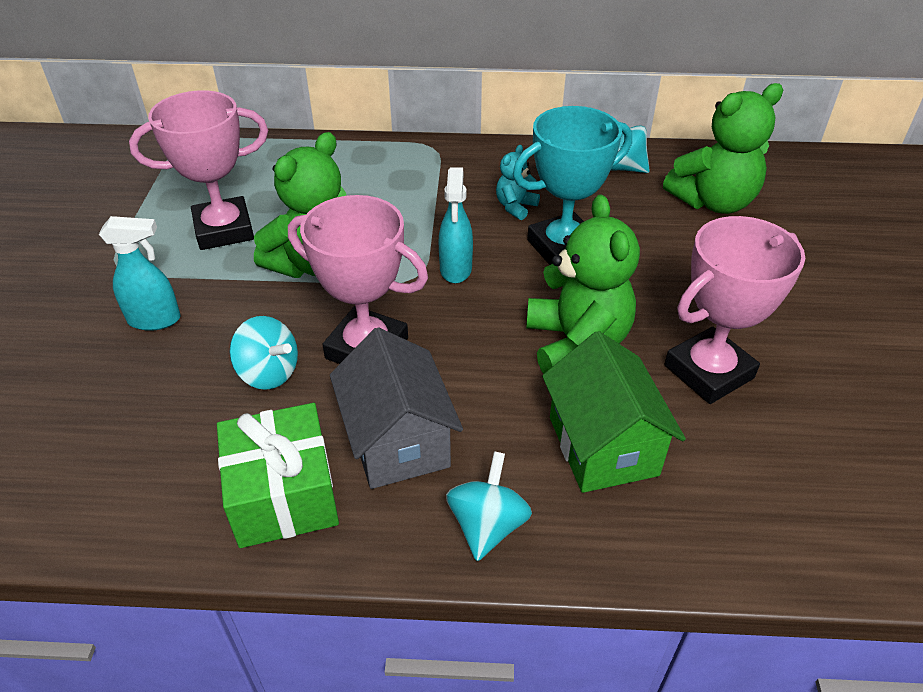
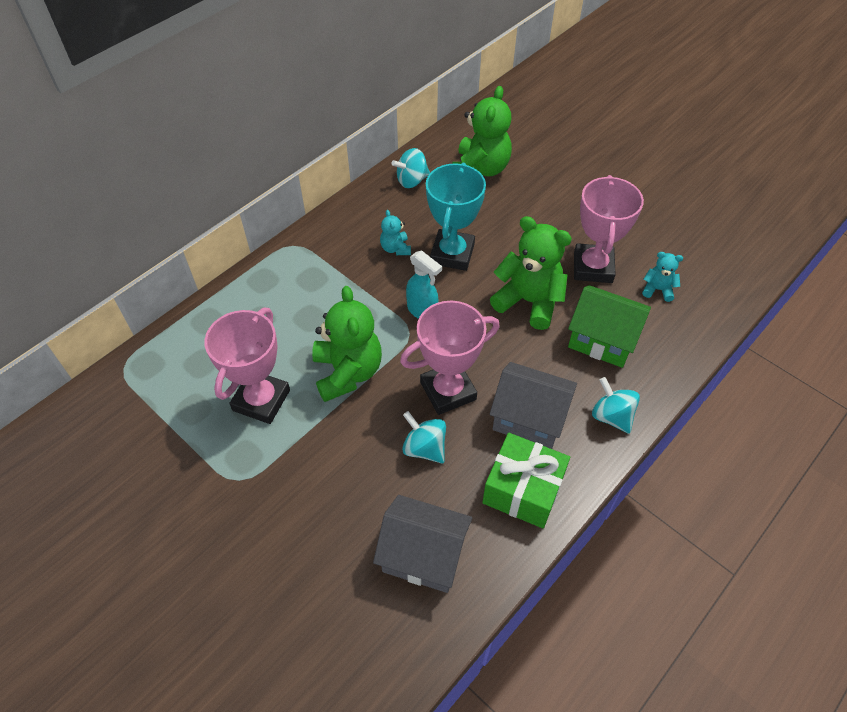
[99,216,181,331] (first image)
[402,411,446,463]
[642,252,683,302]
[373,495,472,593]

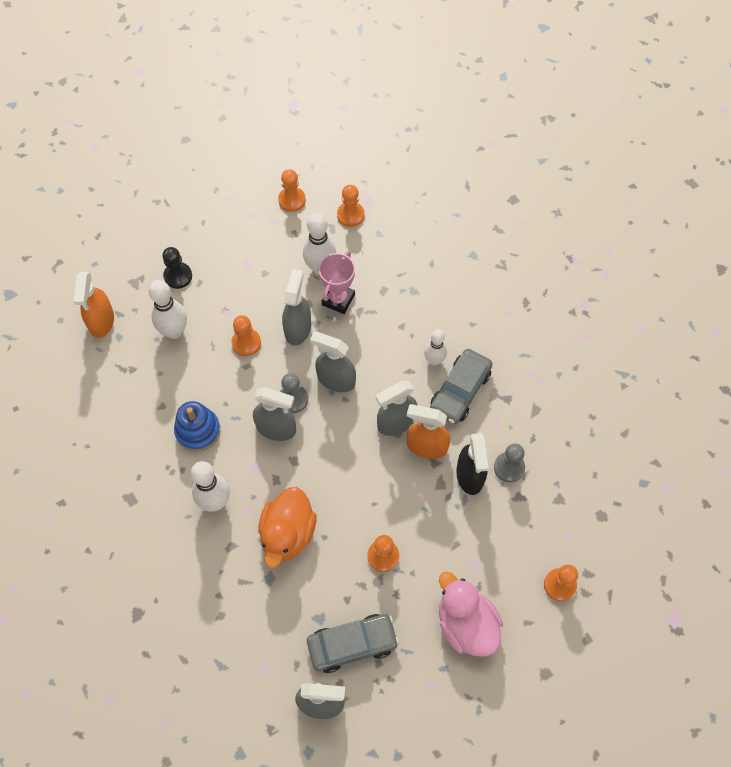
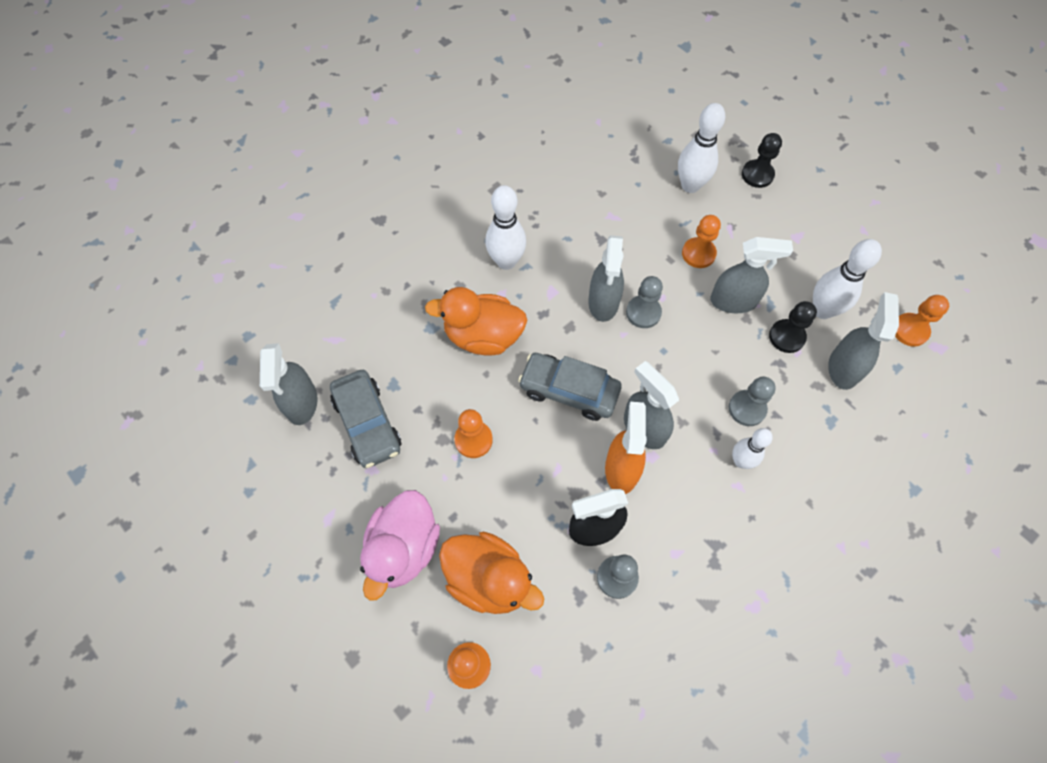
[278,169,306,212] (first image)
[769,301,817,353]
[73,272,114,338] (first image)
[828,292,899,390]
[518,353,622,421]
[174,401,220,452] (first image)
[360,490,440,601]
[729,377,776,426]
[439,532,544,614]

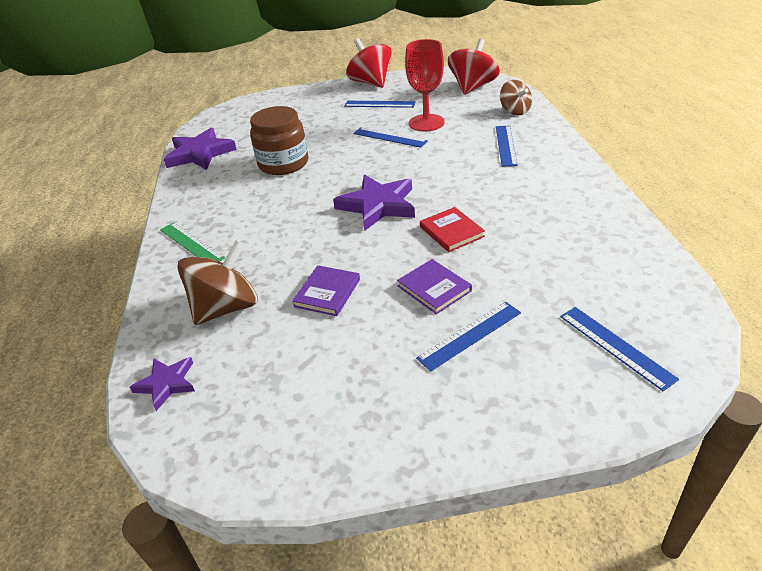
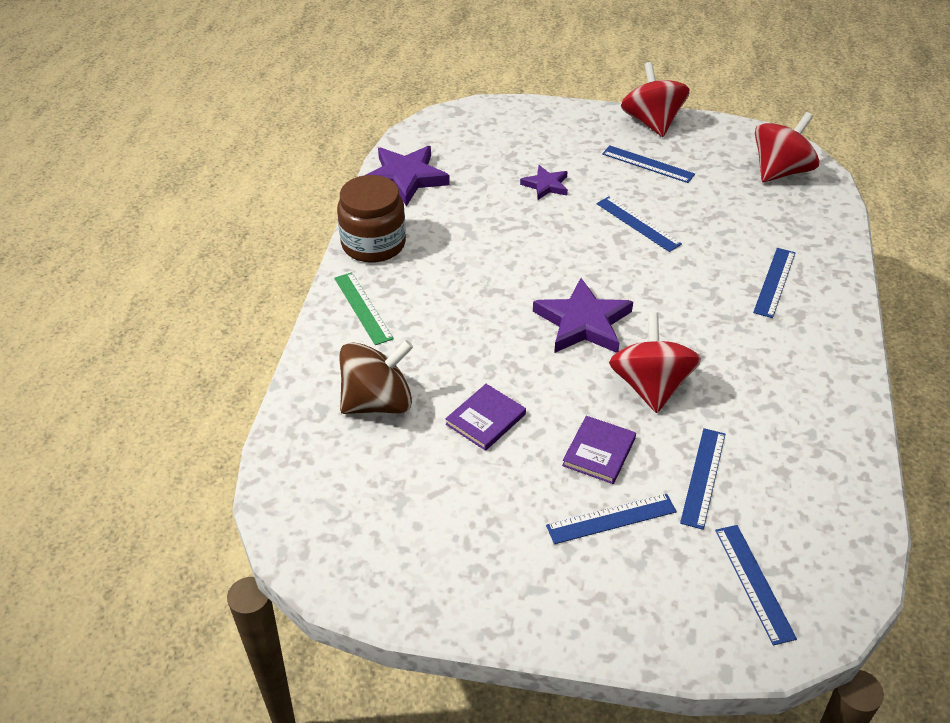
[405,39,445,132] (first image)
[500,80,532,115] (first image)
[337,175,406,263]
[609,313,701,413]
[562,416,636,484]
[520,165,568,200]
[680,428,725,530]

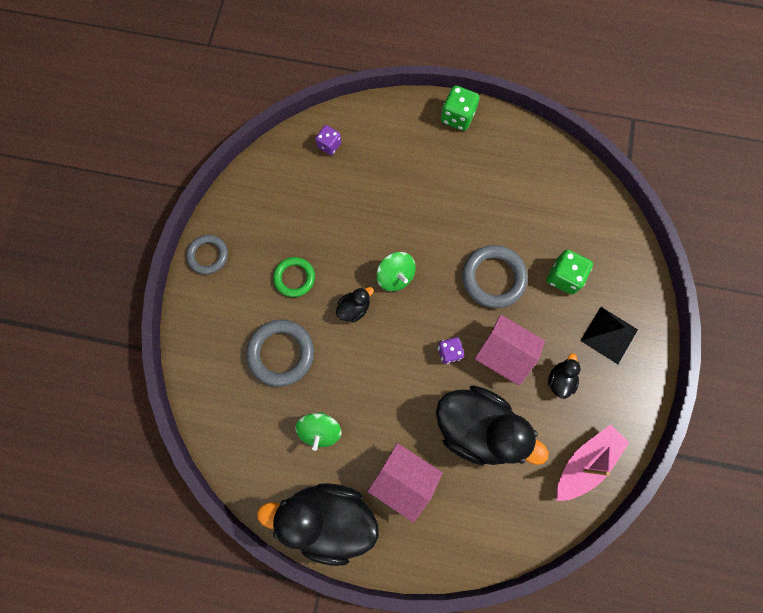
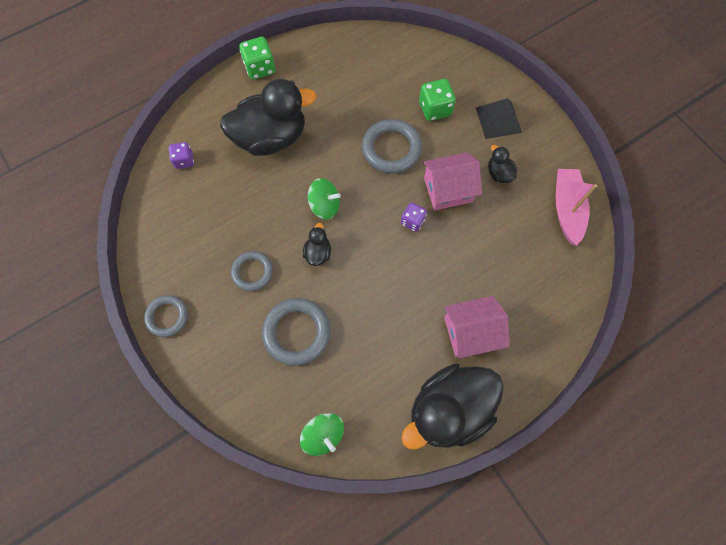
[231,251,273,291]
[220,79,317,156]
[300,413,344,456]

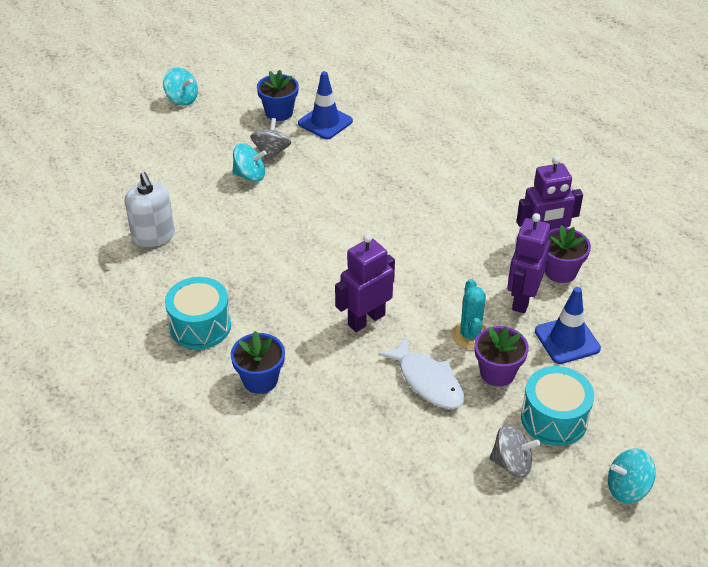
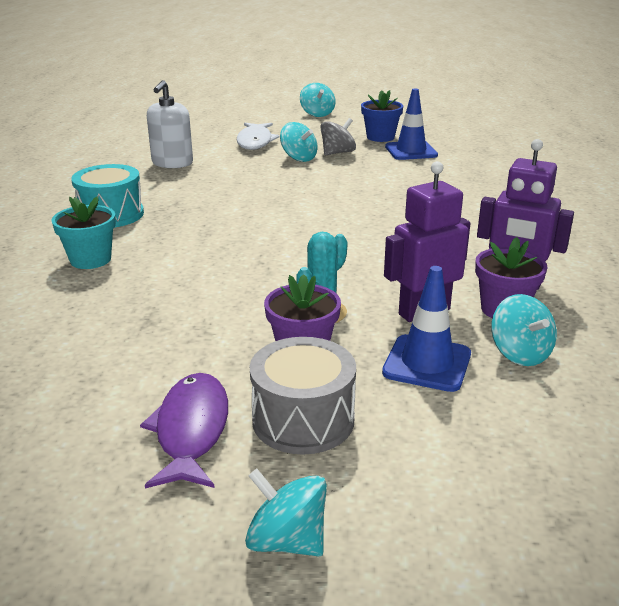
[335,234,395,332] (first image)
[52,197,116,269]
[236,123,280,150]
[250,337,356,455]
[140,373,228,488]
[491,294,557,366]

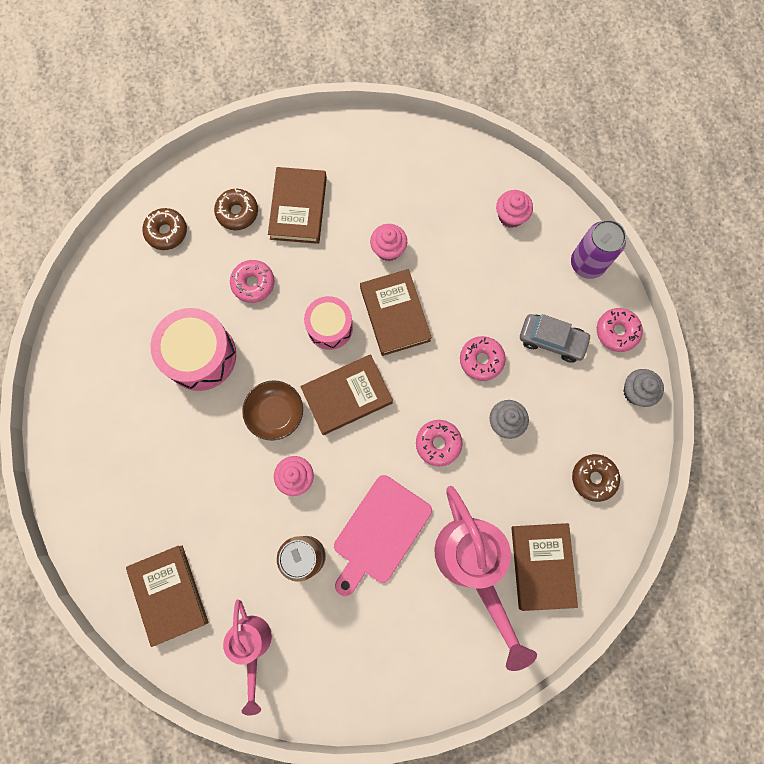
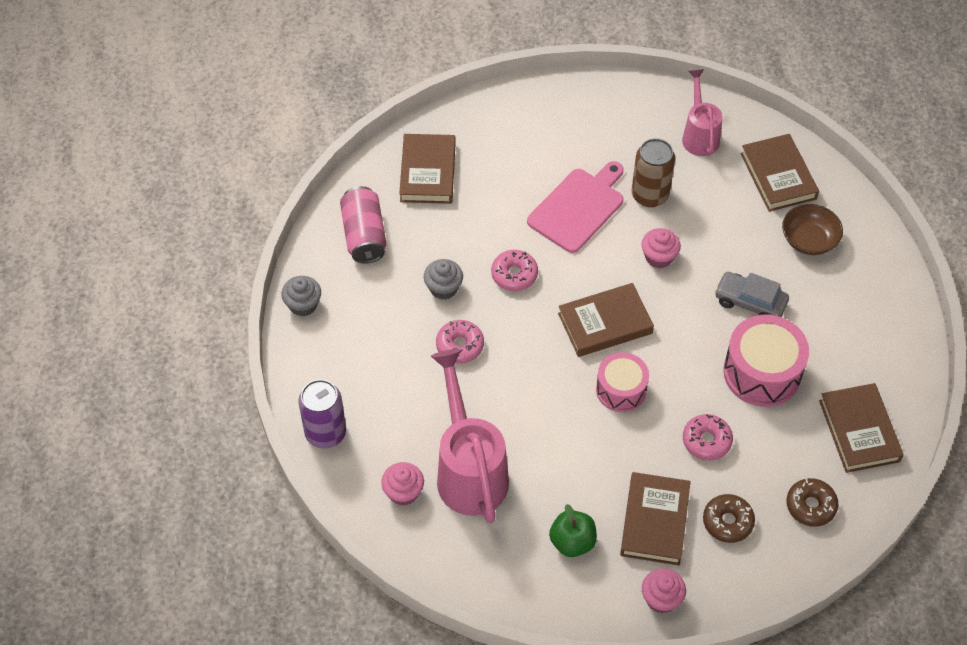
[642,568,686,613]
[819,383,904,473]
[597,308,643,352] (first image)
[714,272,789,317]
[782,204,843,255]
[340,186,387,264]
[431,349,509,523]
[549,504,597,557]

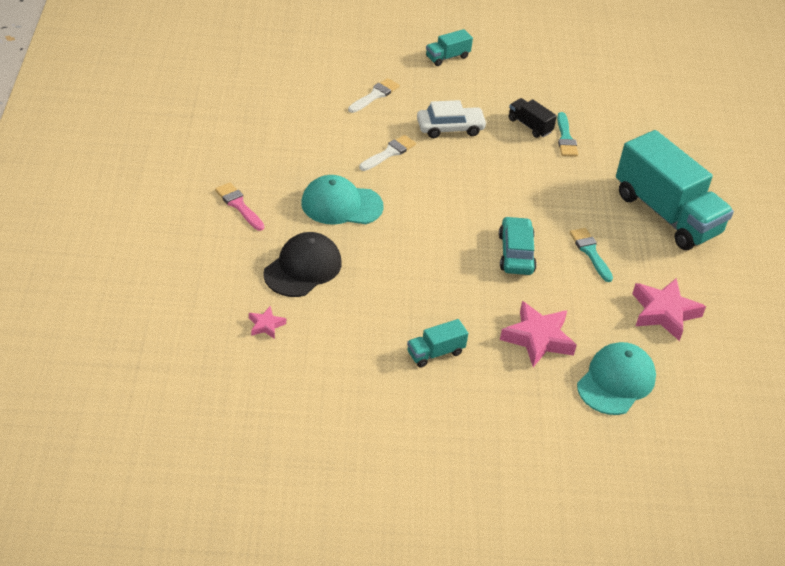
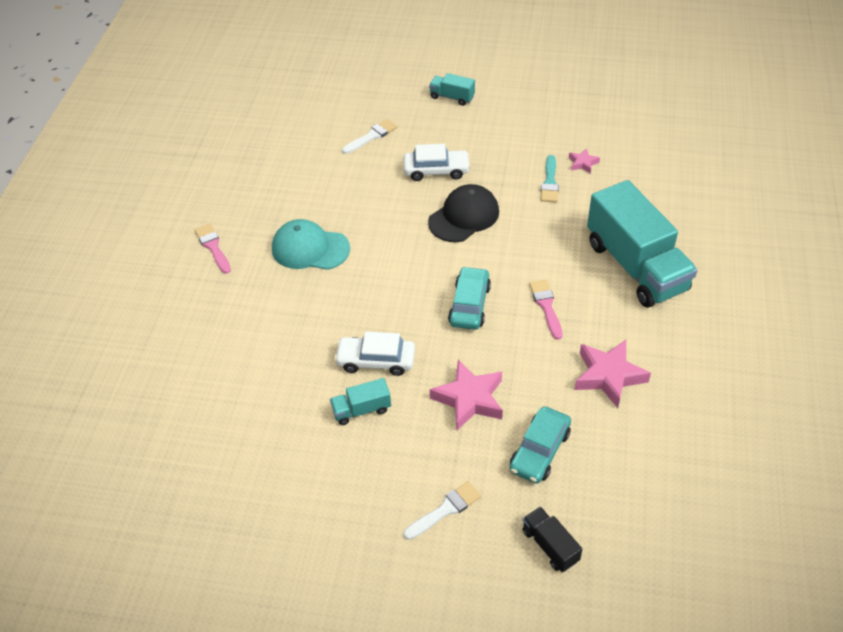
[429,73,475,106]
[522,507,582,572]
[404,481,481,540]
[529,280,563,340]
[428,184,499,242]
[569,148,600,174]
[510,406,571,484]
[334,332,415,376]

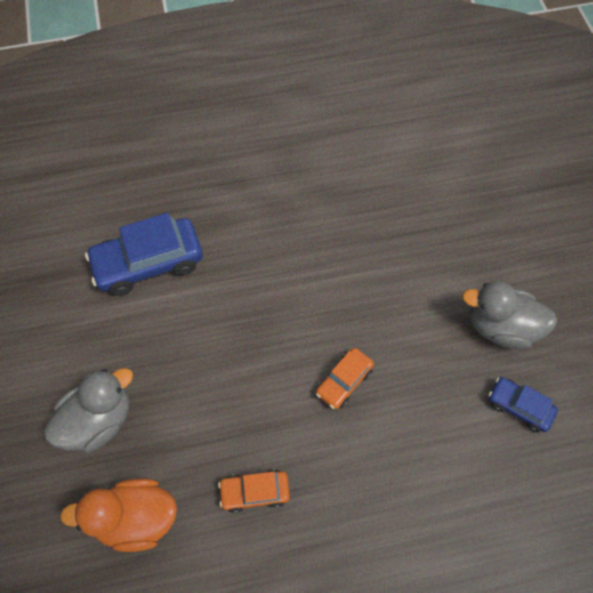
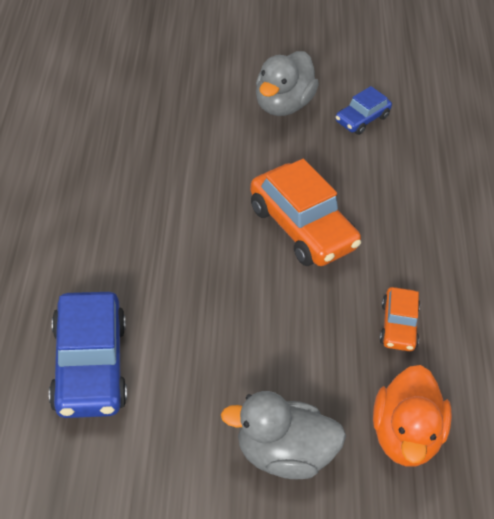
[250,159,361,266]
[221,391,346,479]

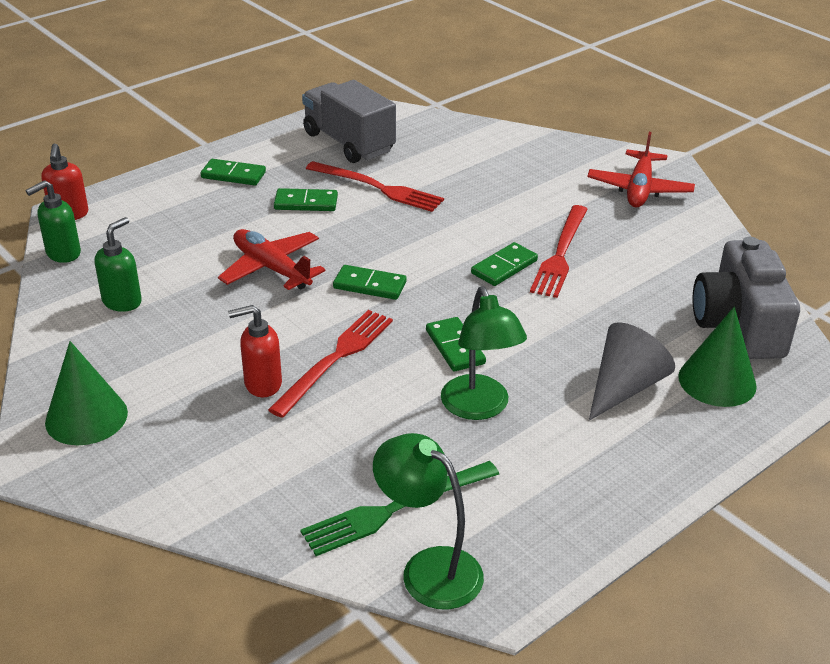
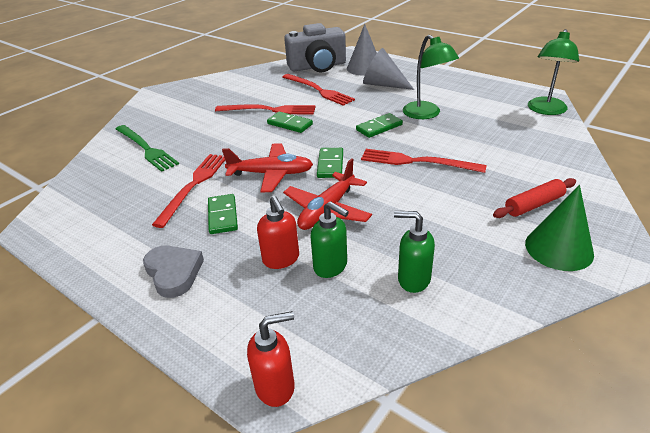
[302,80,396,163] (first image)
[222,143,313,192]
[143,246,204,298]
[311,201,349,278]
[403,35,459,119]
[257,196,299,269]
[347,24,377,76]
[116,125,179,172]
[283,74,355,106]
[493,178,576,218]

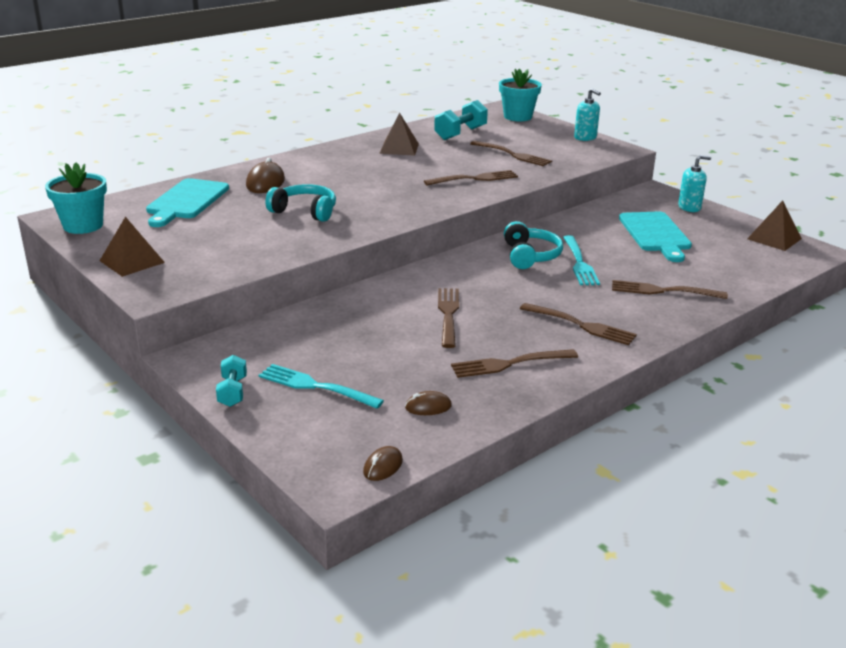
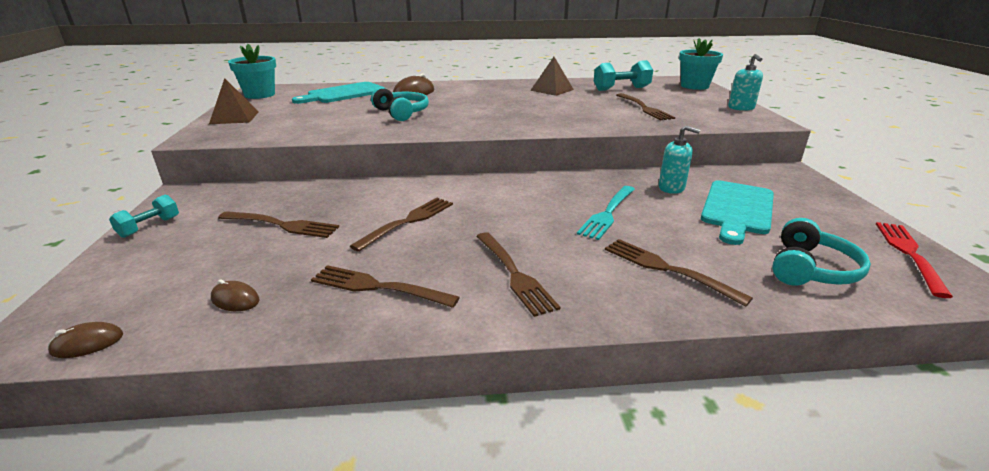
[659,126,700,194]
[218,211,339,238]
[876,222,953,298]
[772,218,871,286]
[259,364,384,409] (first image)

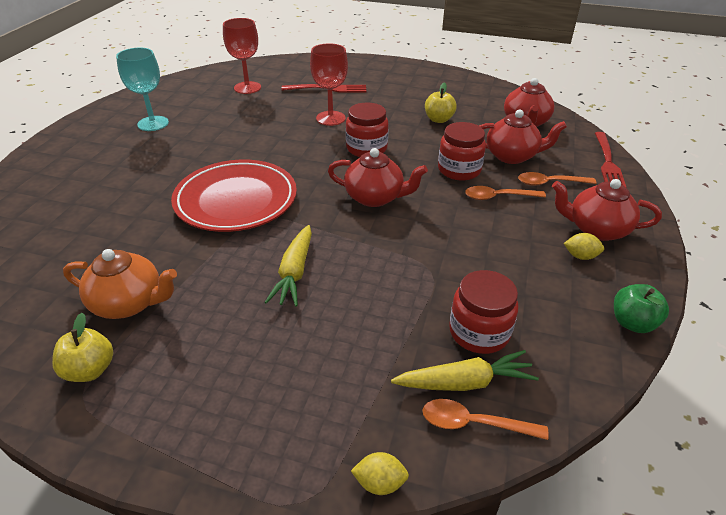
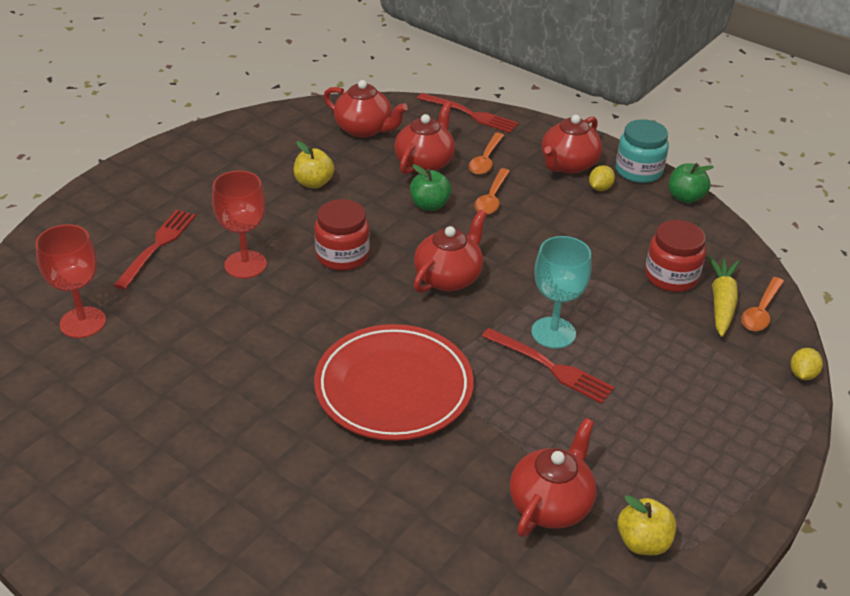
[531,236,592,349]
[410,164,452,211]
[482,328,614,404]
[510,418,597,537]
[616,119,669,183]

